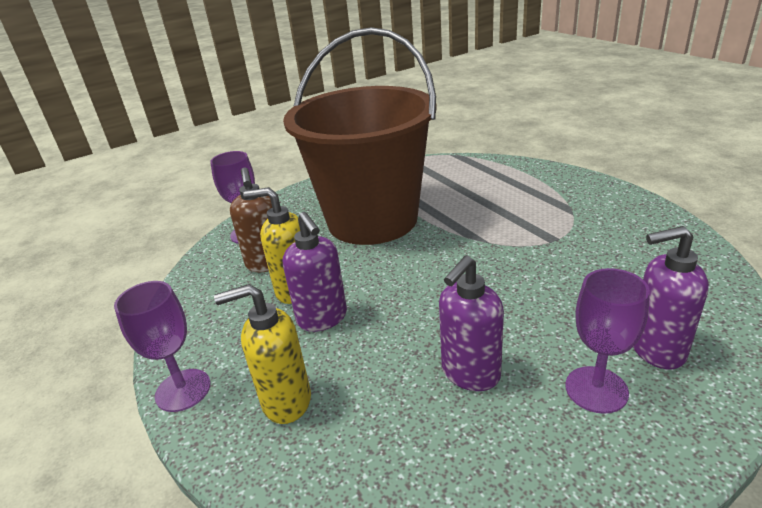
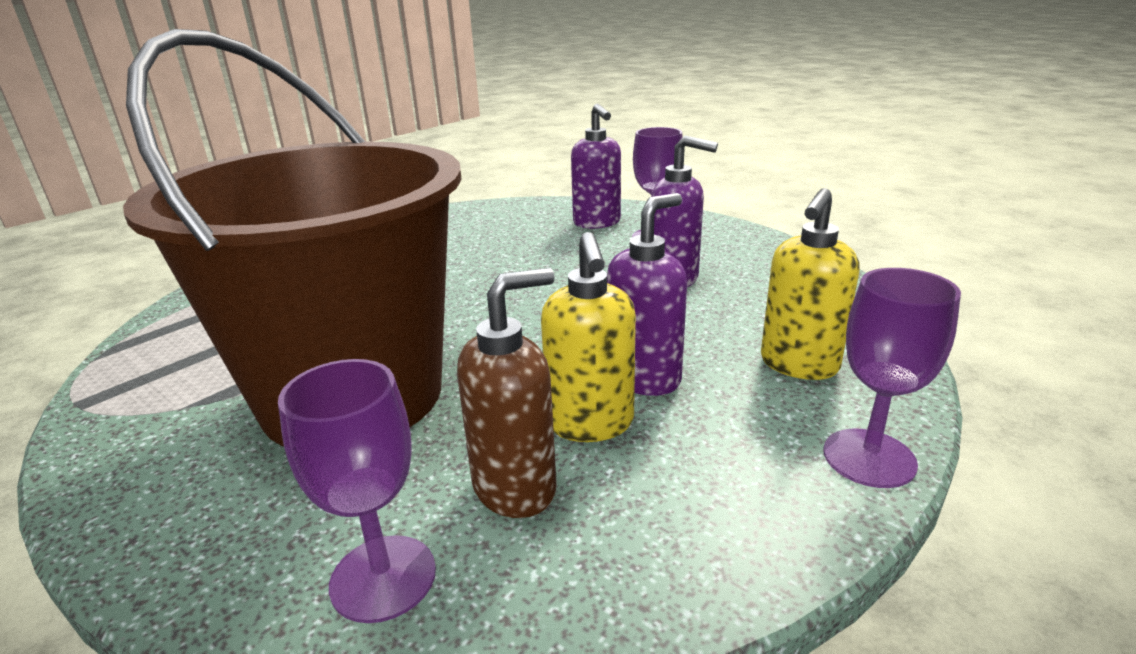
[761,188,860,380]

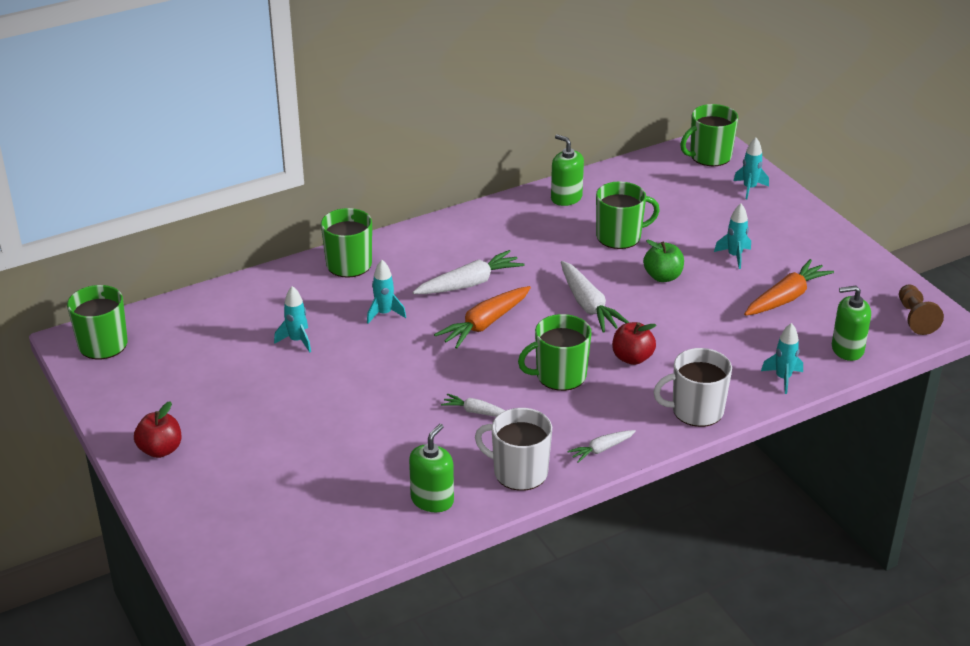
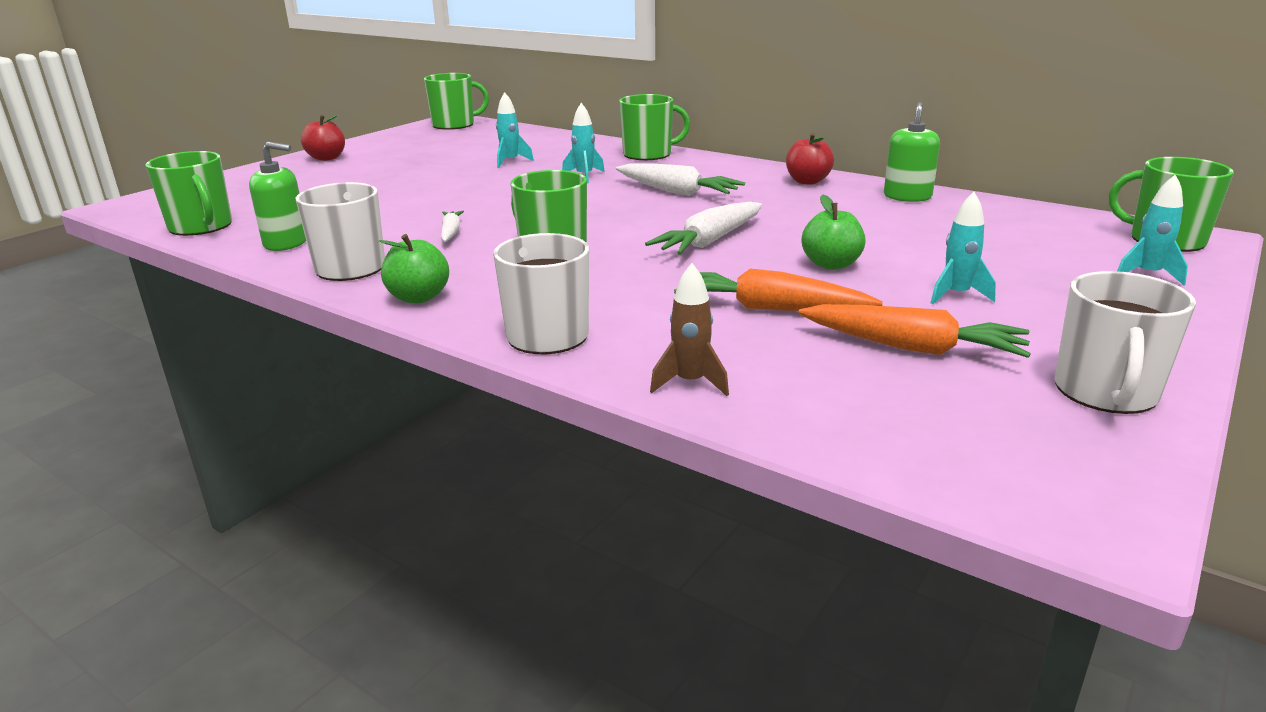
[145,151,232,236]
[899,284,944,335] (first image)
[674,269,883,311]
[832,286,871,361] (first image)
[786,133,834,185]
[650,263,729,396]
[379,234,449,303]
[1055,271,1196,414]

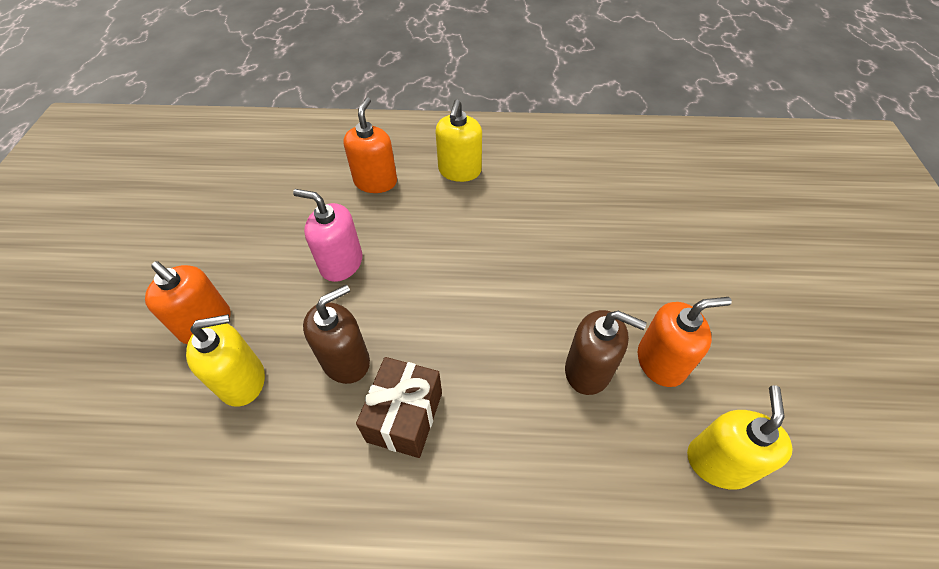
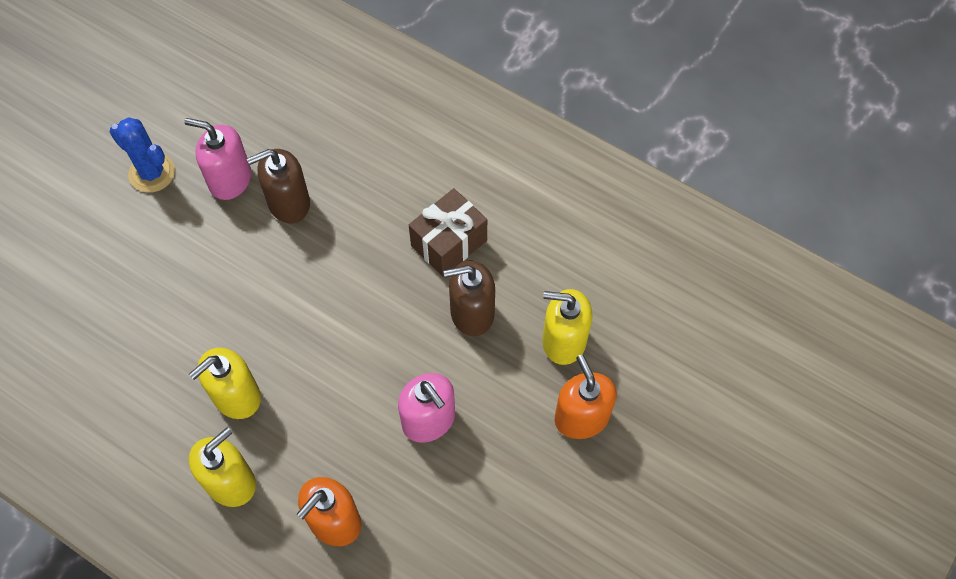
[184,118,251,200]
[247,149,310,223]
[189,348,261,419]
[110,117,175,193]

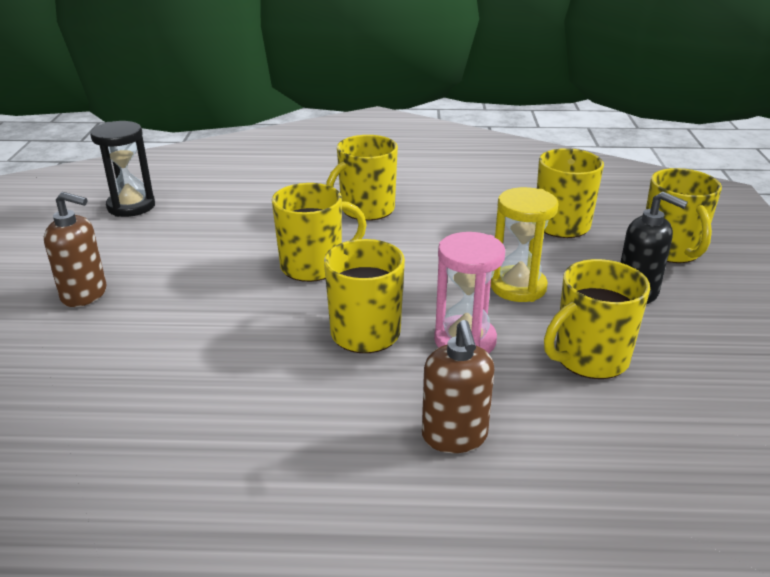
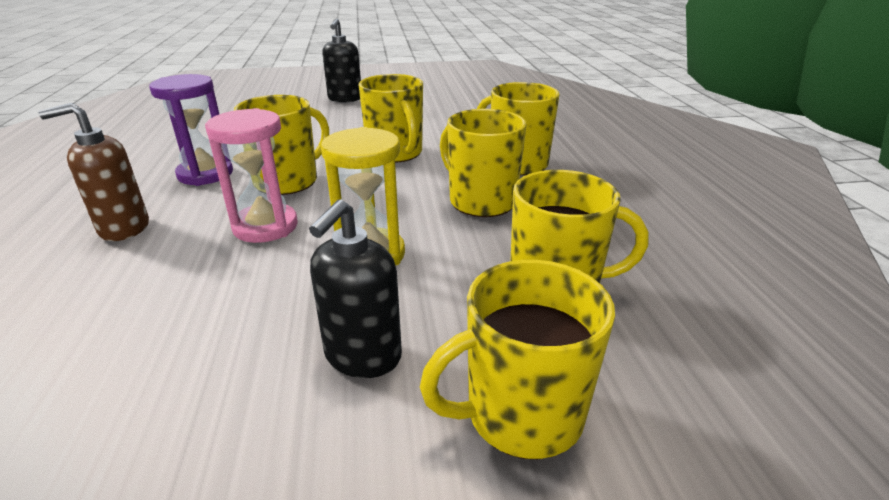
[90,121,155,217] (first image)
[322,18,361,102]
[440,109,526,217]
[149,74,233,186]

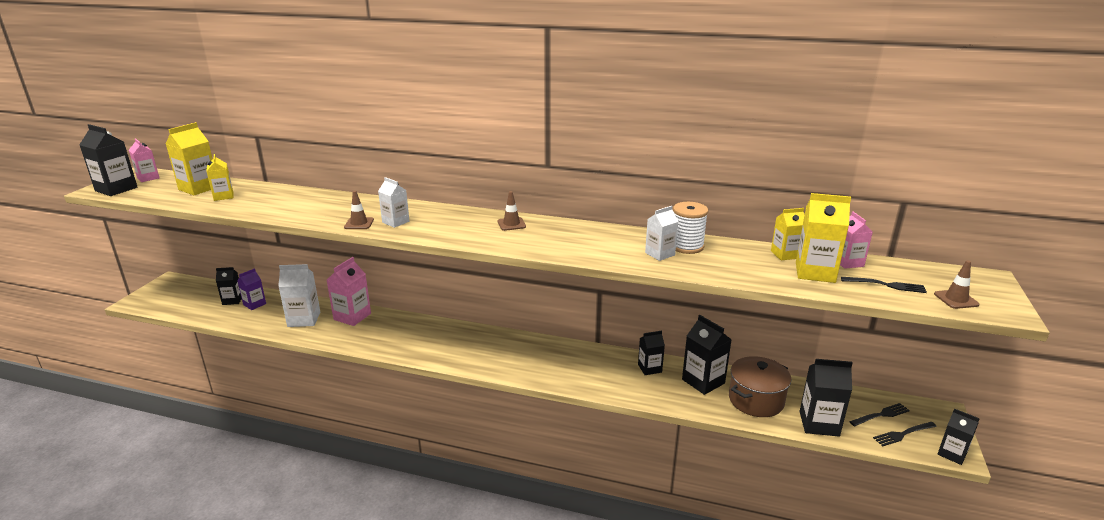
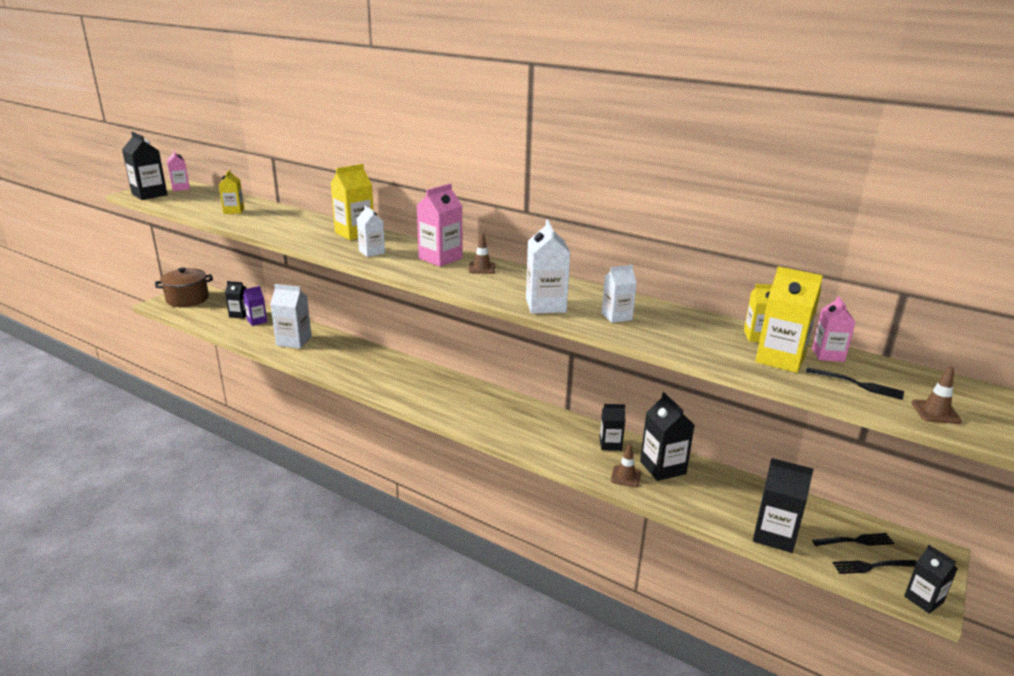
[331,164,374,240]
[611,444,641,487]
[673,202,708,254] (first image)
[417,183,463,267]
[155,267,213,307]
[526,219,570,314]

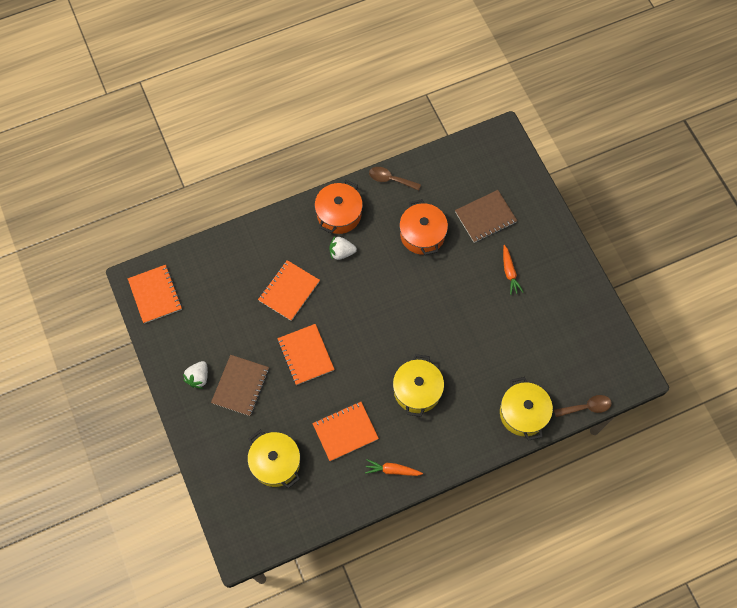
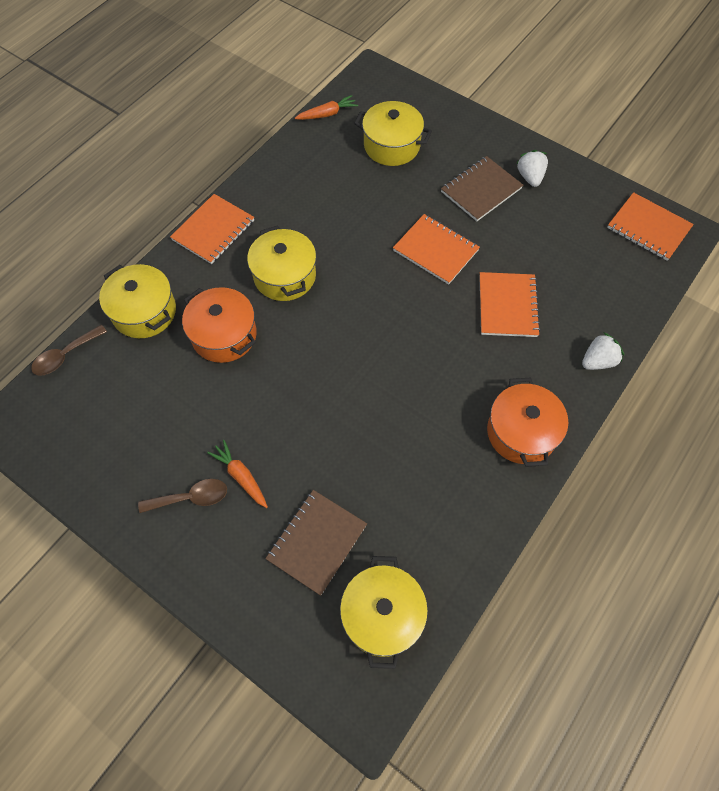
[138,479,227,513]
[182,287,257,363]
[582,332,624,370]
[441,156,523,221]
[170,194,254,264]
[295,95,358,120]
[340,556,428,669]

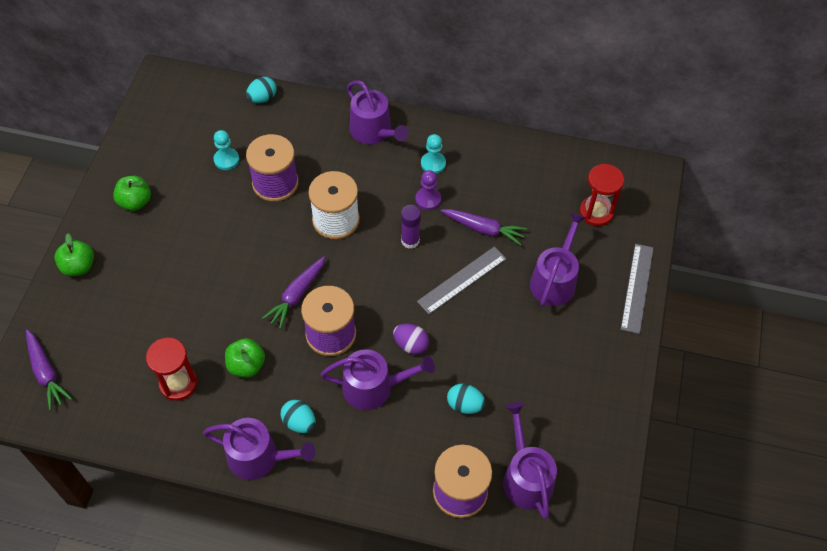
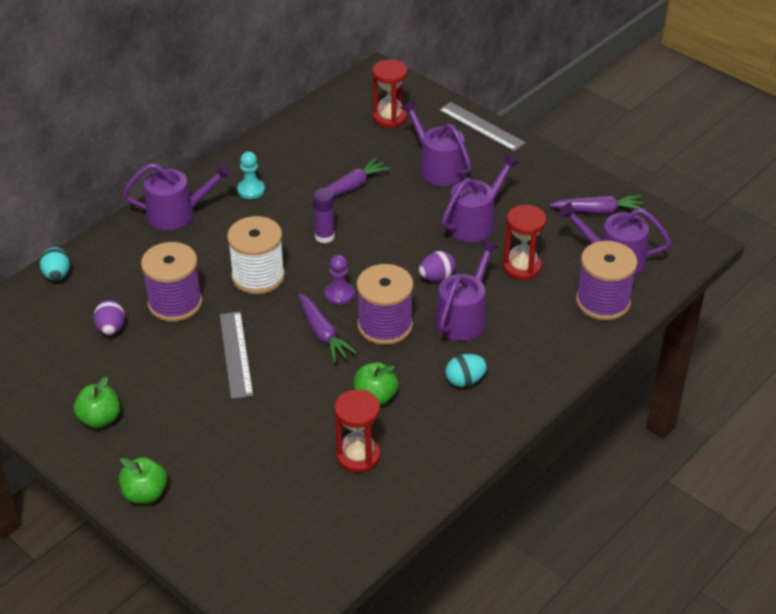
[94,300,125,335]
[325,255,354,305]
[220,312,253,399]
[550,195,645,214]
[503,205,546,280]
[442,154,519,242]

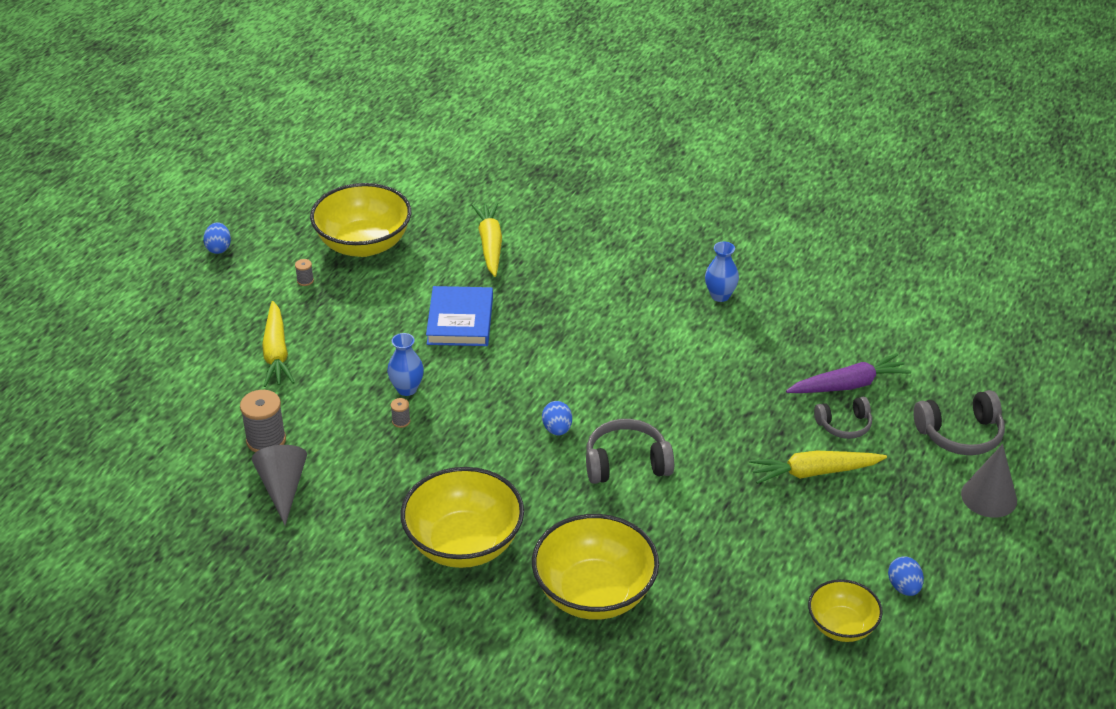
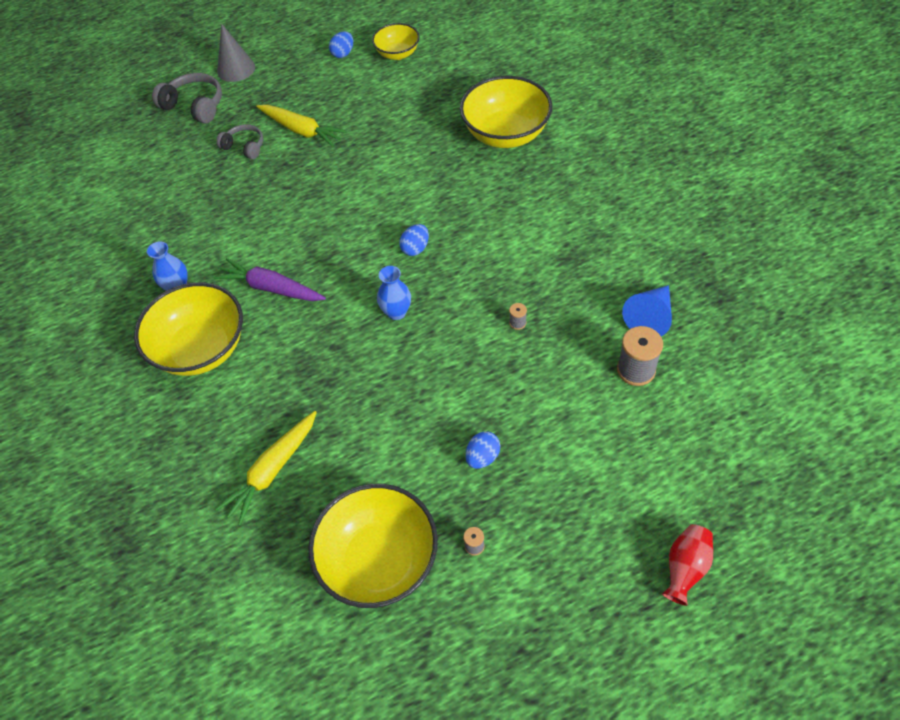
[466,431,500,469]
[426,286,493,346] (first image)
[262,301,295,387] (first image)
[377,266,411,320]
[213,258,326,301]
[586,419,674,484] (first image)
[622,285,672,336]
[134,282,243,376]
[662,524,713,606]

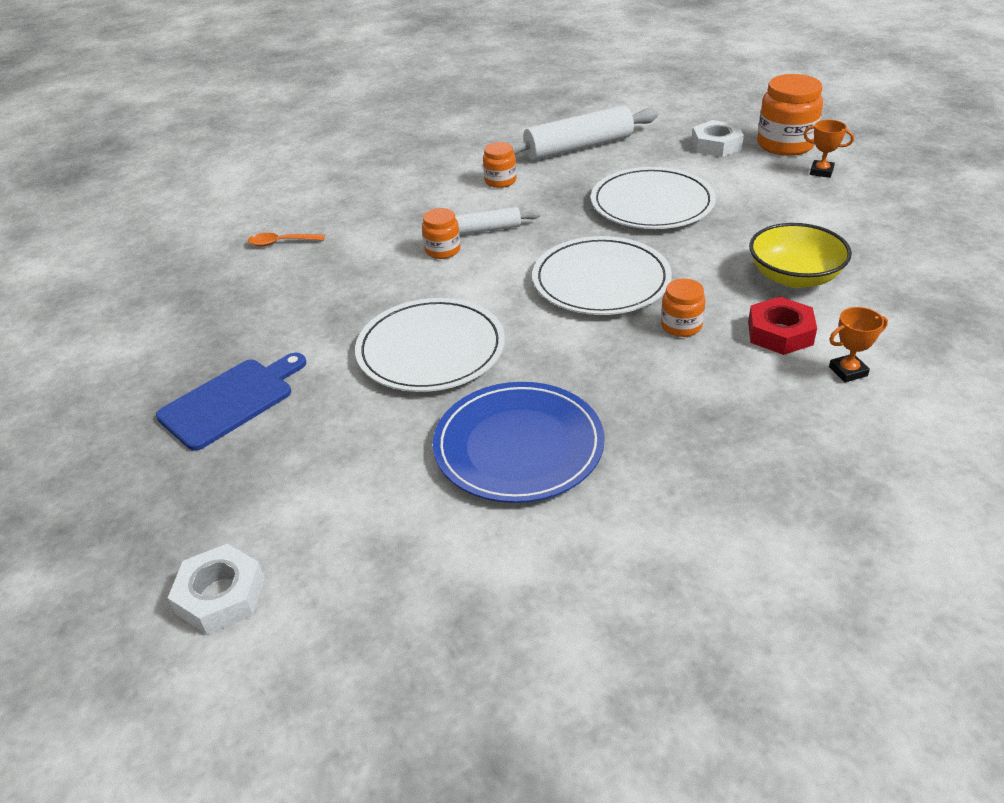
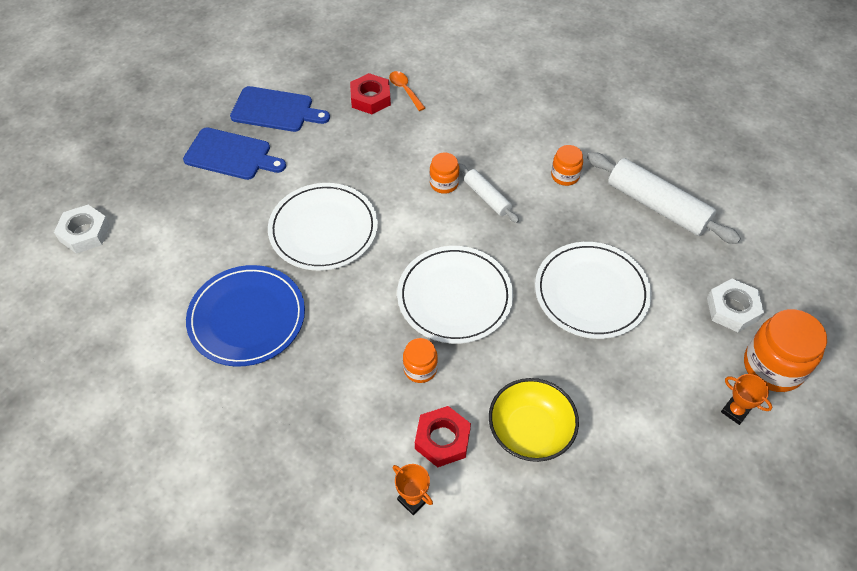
[721,374,772,425]
[350,73,391,114]
[230,86,330,132]

